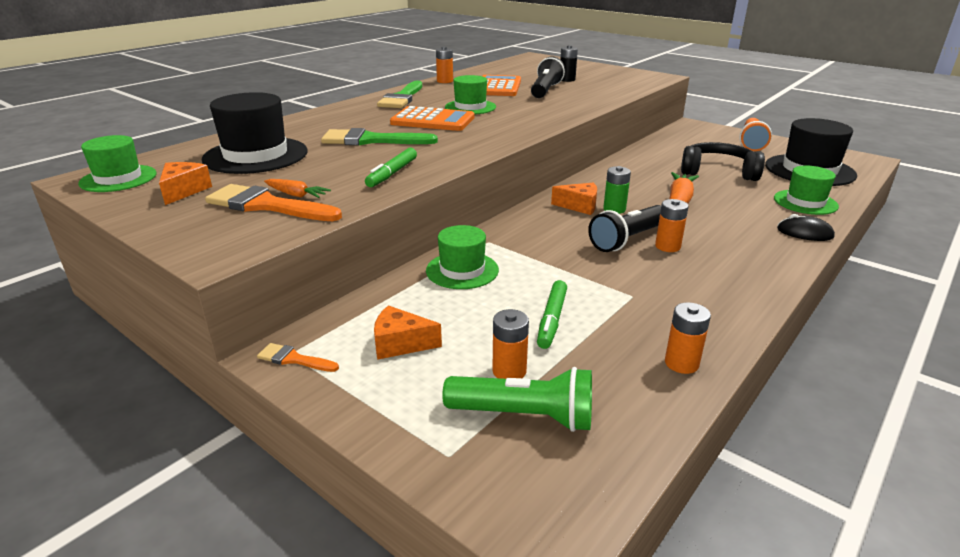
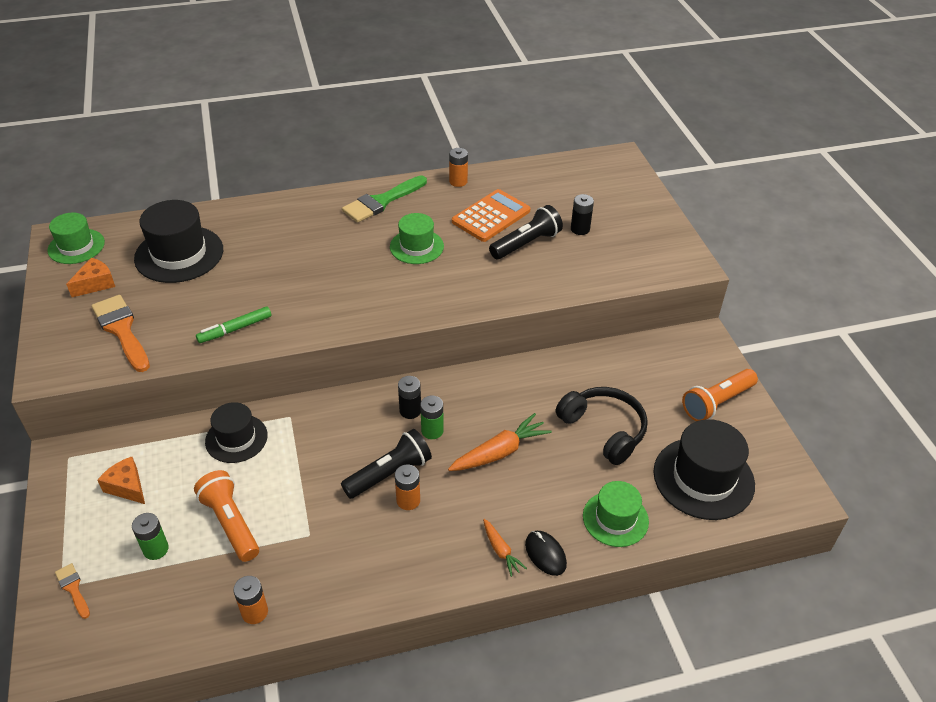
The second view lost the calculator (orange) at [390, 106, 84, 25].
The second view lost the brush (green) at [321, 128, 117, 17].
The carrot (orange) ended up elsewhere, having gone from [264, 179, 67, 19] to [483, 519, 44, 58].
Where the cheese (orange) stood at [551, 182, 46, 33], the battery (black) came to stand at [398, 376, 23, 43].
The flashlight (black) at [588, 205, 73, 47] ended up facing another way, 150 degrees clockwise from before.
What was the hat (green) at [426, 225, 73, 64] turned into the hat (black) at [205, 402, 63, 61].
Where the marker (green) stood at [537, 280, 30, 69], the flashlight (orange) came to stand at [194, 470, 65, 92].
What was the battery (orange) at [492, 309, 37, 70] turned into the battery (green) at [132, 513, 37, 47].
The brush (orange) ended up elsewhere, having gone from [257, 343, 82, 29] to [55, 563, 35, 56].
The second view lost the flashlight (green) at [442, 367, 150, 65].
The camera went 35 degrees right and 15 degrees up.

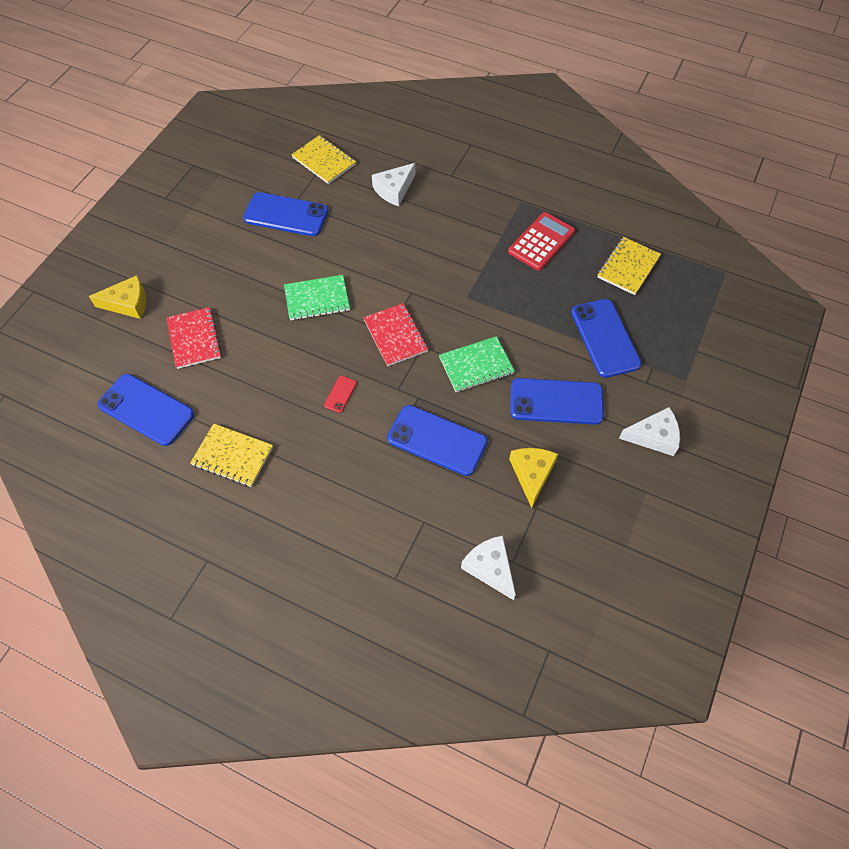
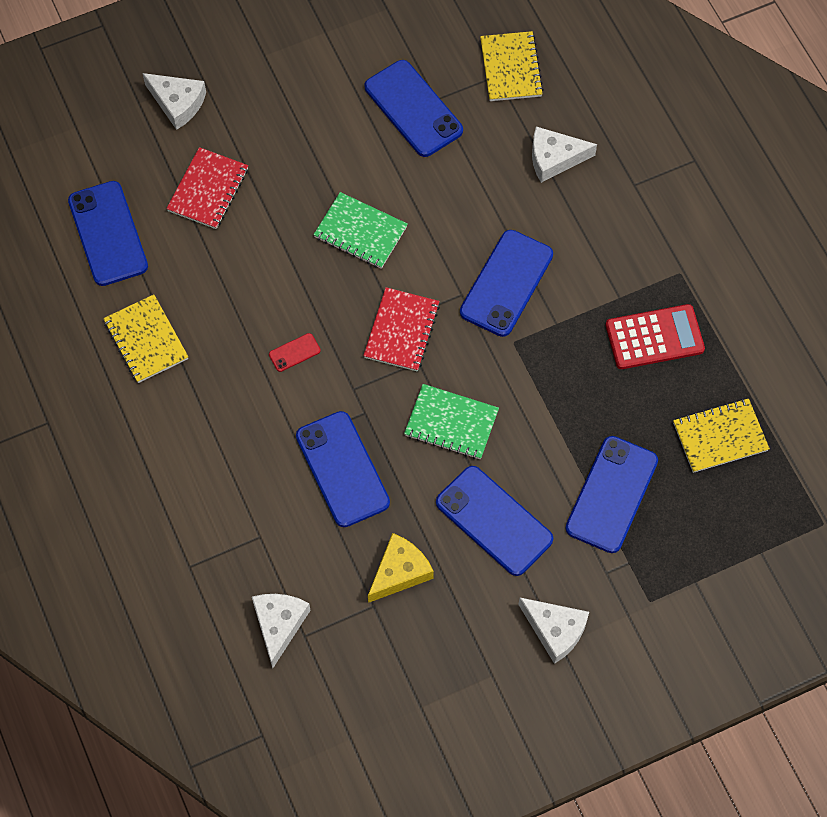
What was the cheese (yellow) at [89, 275, 57, 44] turned into the cheese (white) at [142, 73, 64, 57].
The second view gained the phone (blue) at [460, 230, 93, 107].
The camera went 40 degrees right and 5 degrees up.

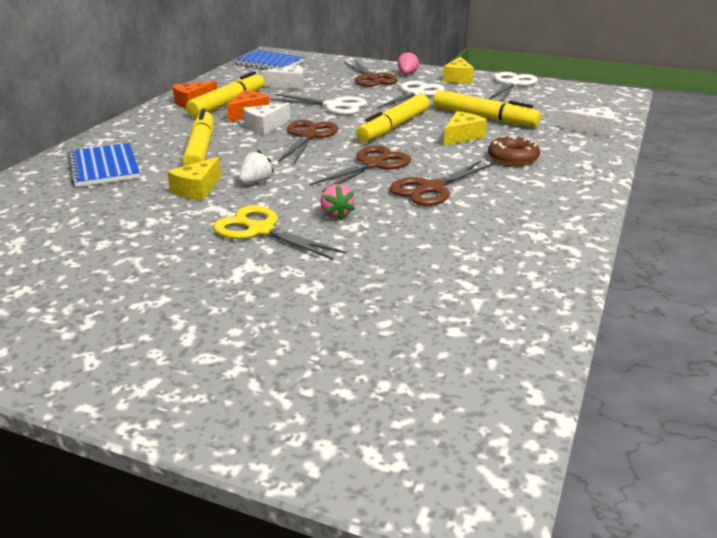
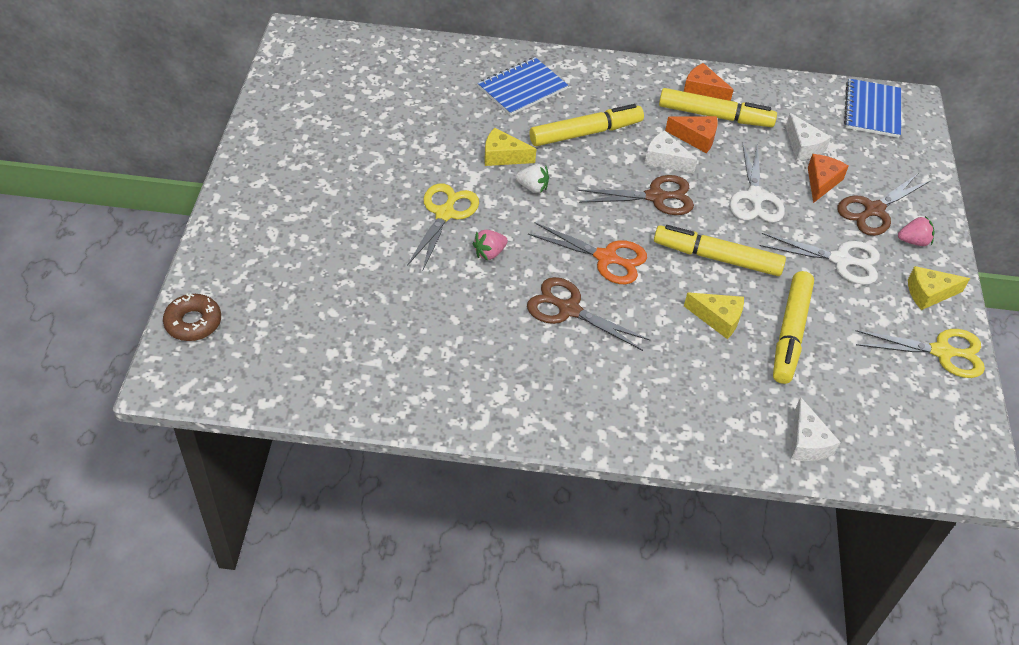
What was the scissors (white) at [489, 72, 49, 29] turned into the scissors (yellow) at [855, 329, 130, 49].
The donut (brown) ended up elsewhere, having gone from [488, 135, 52, 31] to [163, 293, 58, 48].
What was the scissors (brown) at [309, 146, 102, 46] turned into the scissors (orange) at [528, 222, 119, 62].
The second view gained the cheese (orange) at [808, 154, 41, 49].
The camera went 70 degrees right and 20 degrees up.

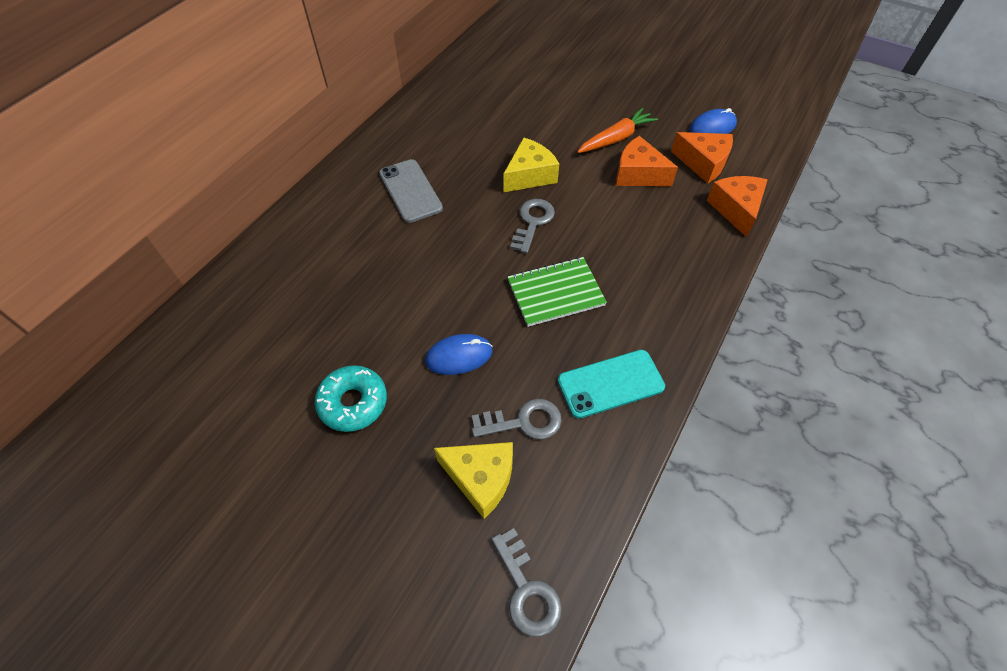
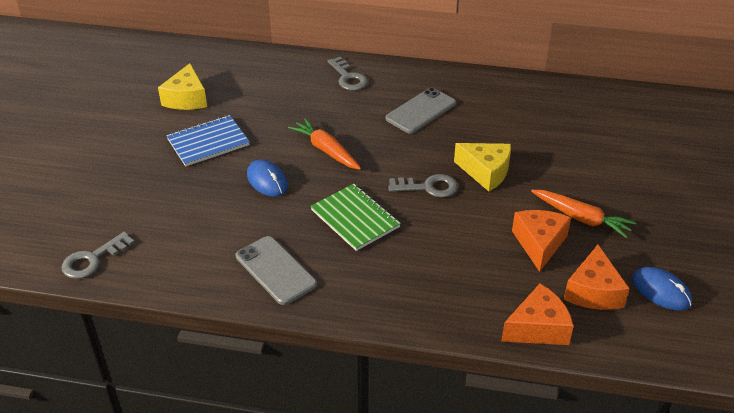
What was the phone (turquoise) at [558, 350, 107, 69] turned into the phone (grey) at [236, 236, 81, 69].
Where the donut (turquoise) stood at [315, 365, 72, 67], the notebook (blue) came to stand at [166, 115, 84, 52].
The key (grey) ended up elsewhere, having gone from [472, 399, 90, 40] to [327, 57, 41, 34].
The cheese (yellow) ended up elsewhere, having gone from [434, 442, 79, 77] to [158, 63, 49, 47].
The second view gained the carrot (orange) at [288, 118, 73, 52].
The camera went 70 degrees right and 15 degrees down.

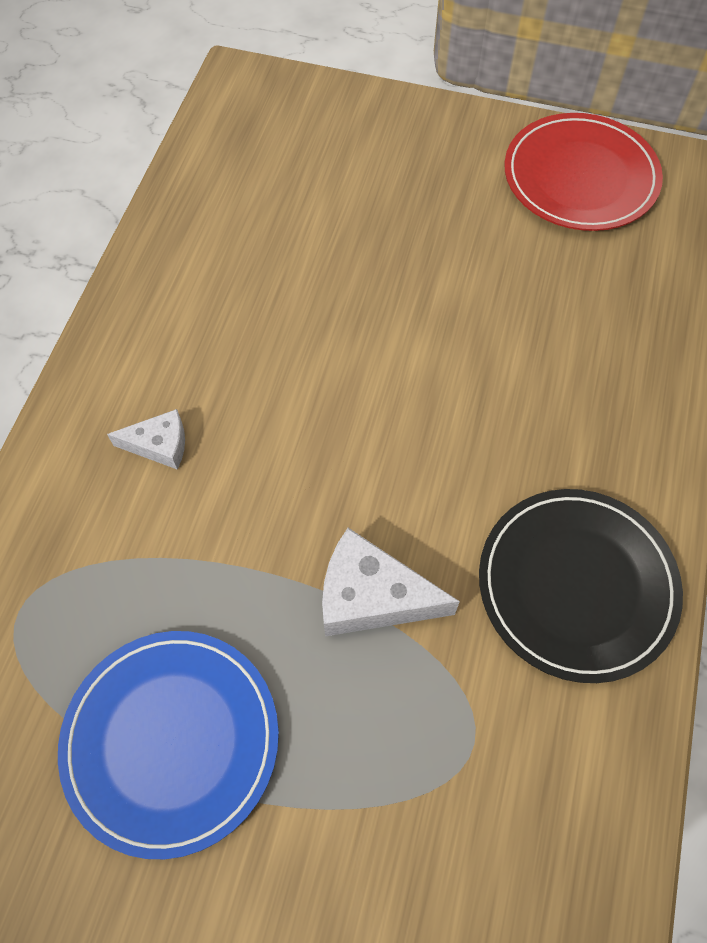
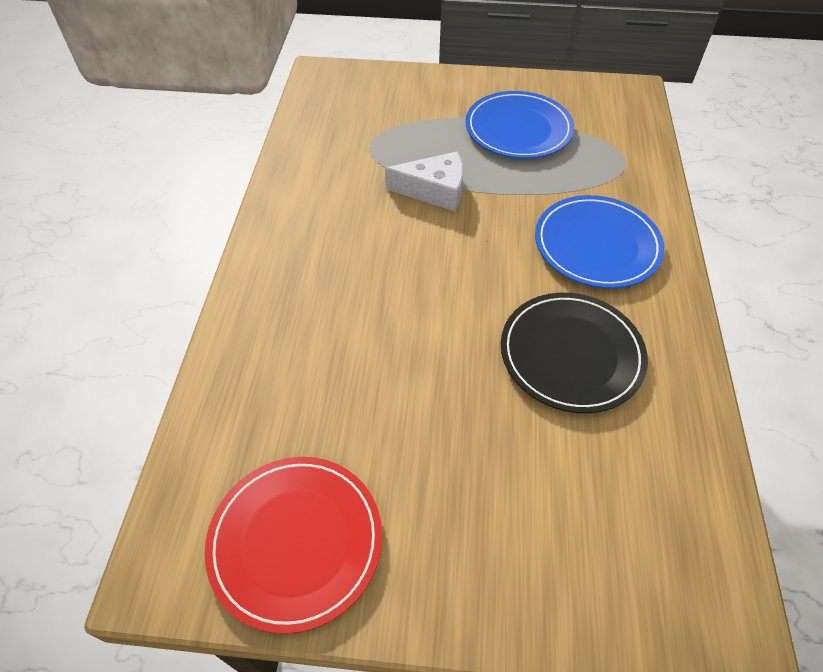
Where the cheese (white) stood at [107, 409, 78, 60], the plate (blue) came to stand at [535, 195, 130, 93].
The plate (black) ended up elsewhere, having gone from [479, 489, 204, 194] to [501, 293, 147, 120].
The camera went 170 degrees right and 10 degrees down.

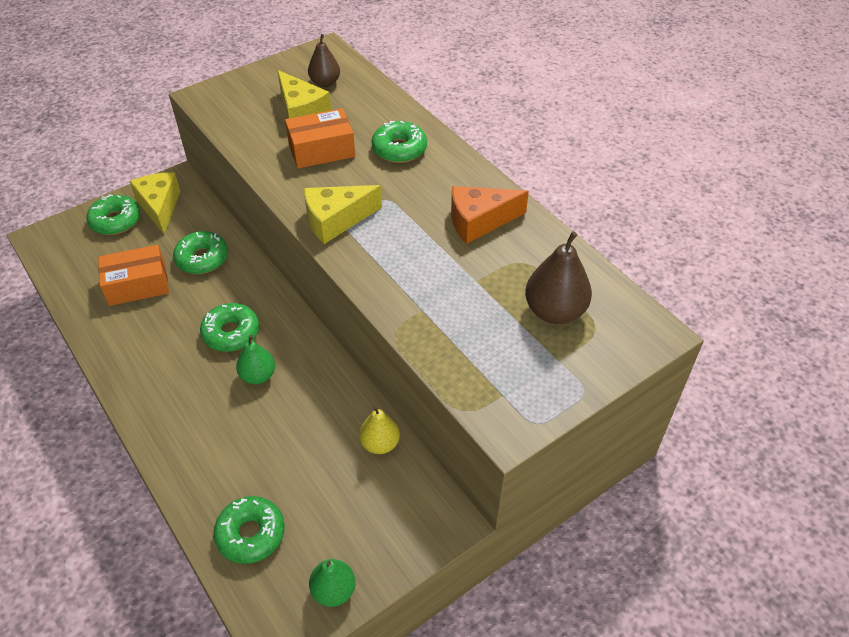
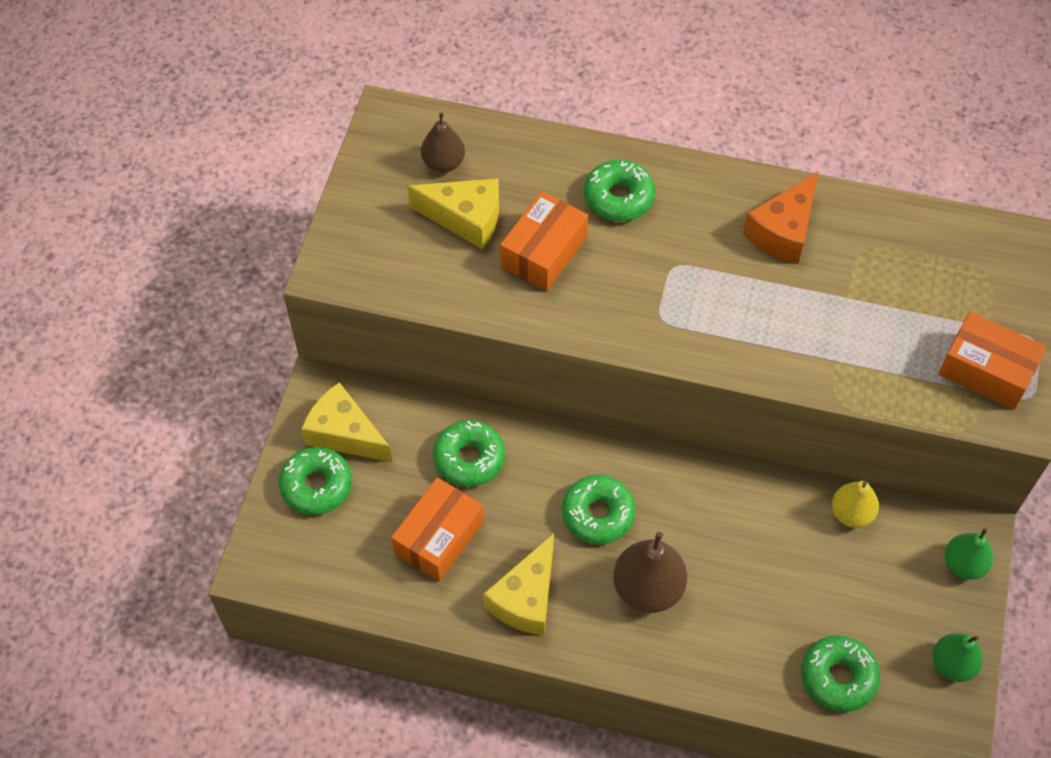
The cheese (yellow) ended up elsewhere, having gone from [304, 185, 78, 59] to [483, 533, 71, 103].
The pear (brown) ended up elsewhere, having gone from [525, 232, 67, 92] to [613, 532, 74, 81].
The pear (green) ended up elsewhere, having gone from [236, 335, 39, 49] to [945, 528, 48, 52].
The second view gained the box (orange) at [938, 312, 108, 98].
The camera went 40 degrees left and 10 degrees up.

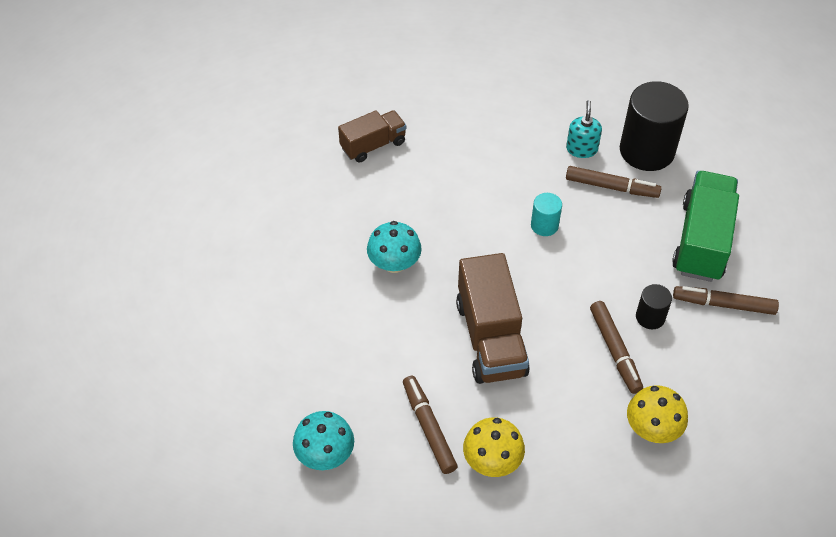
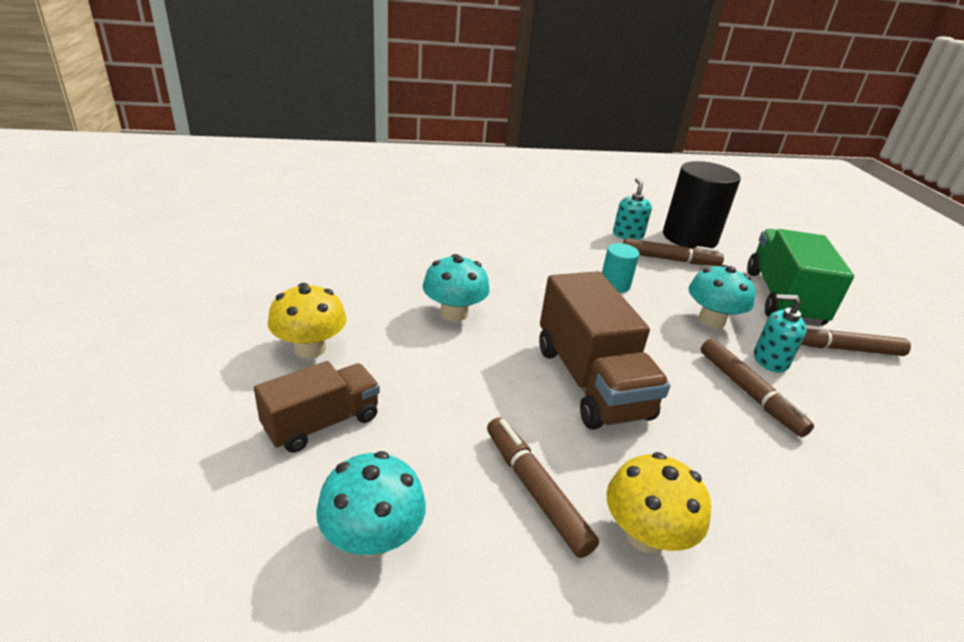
The truck (brown) ended up elsewhere, having gone from [338, 110, 68, 53] to [254, 361, 126, 92].
Where the cylinder (black) stood at [636, 284, 36, 45], the soap dispenser (turquoise) came to stand at [754, 294, 53, 79].
The mushroom (yellow) ended up elsewhere, having gone from [627, 385, 61, 58] to [268, 283, 79, 75].
The second view gained the mushroom (turquoise) at [688, 265, 68, 63].
The camera went 10 degrees left and 20 degrees down.

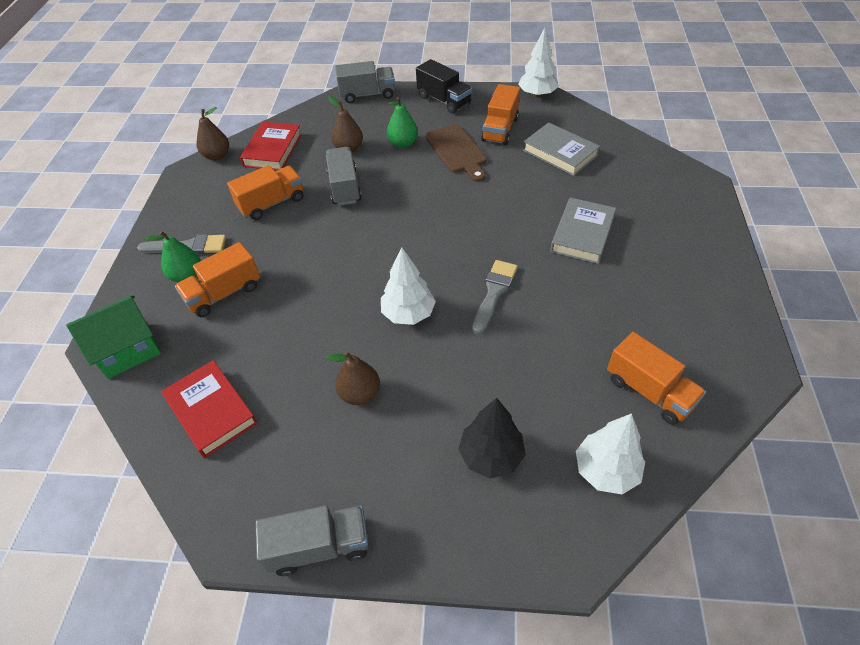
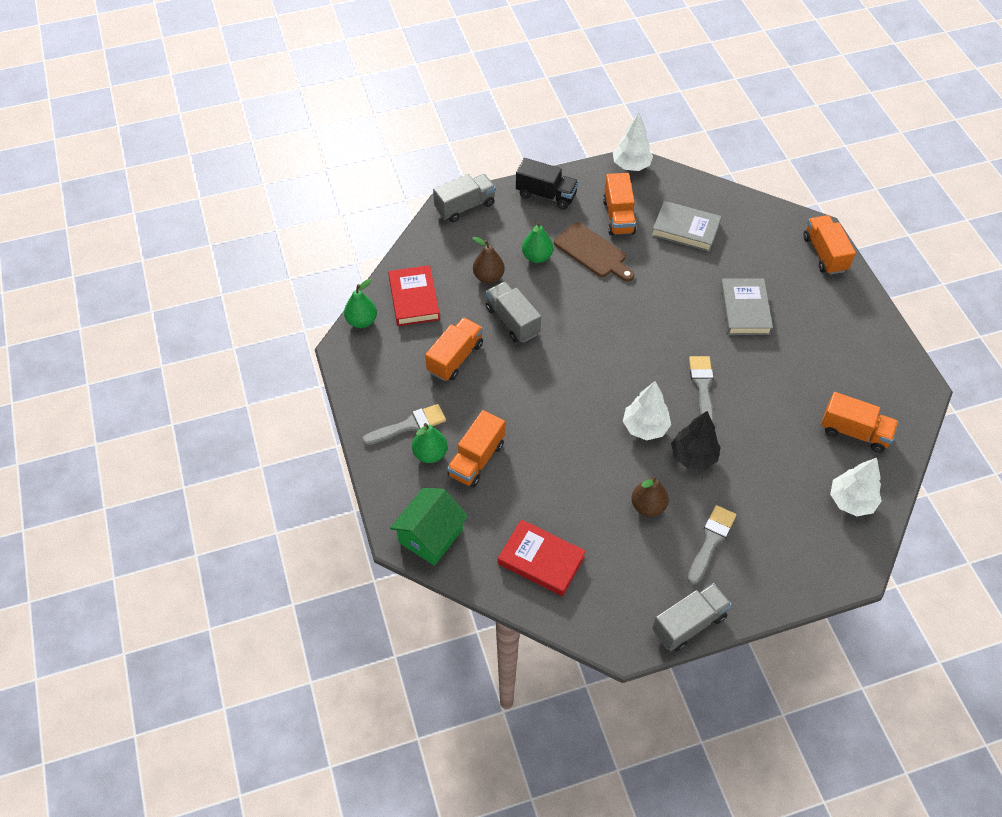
What was the pear (brown) at [197, 107, 32, 54] turned into the pear (green) at [344, 279, 33, 49].
The tree (black) ended up elsewhere, having gone from [458, 398, 68, 81] to [671, 411, 50, 59].
The second view gained the truck (orange) at [803, 215, 53, 60].
The second view gained the brush (grey) at [687, 505, 49, 80].
The camera went 25 degrees left and 5 degrees up.

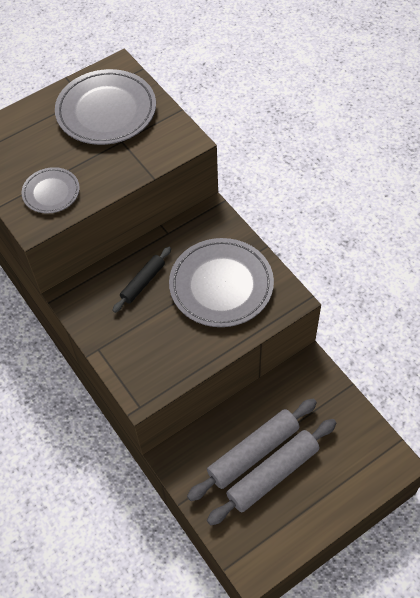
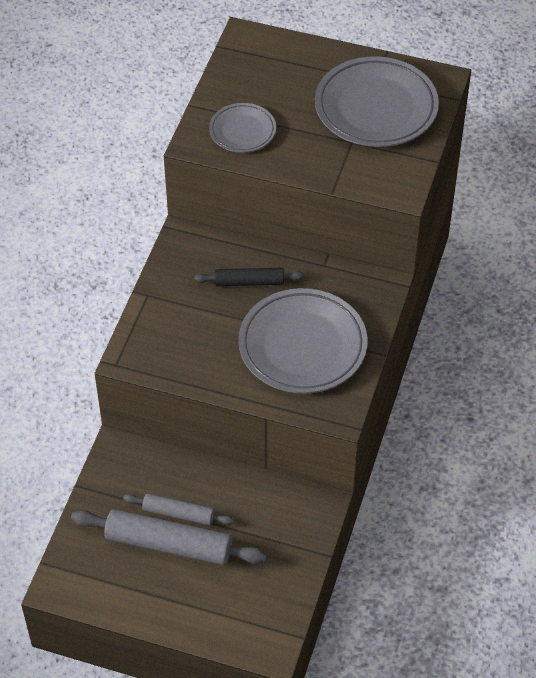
The size of the rolling pin (grey) at [187, 399, 130, 102] changed by a factor of 0.58.
The camera went 50 degrees right and 5 degrees down.

